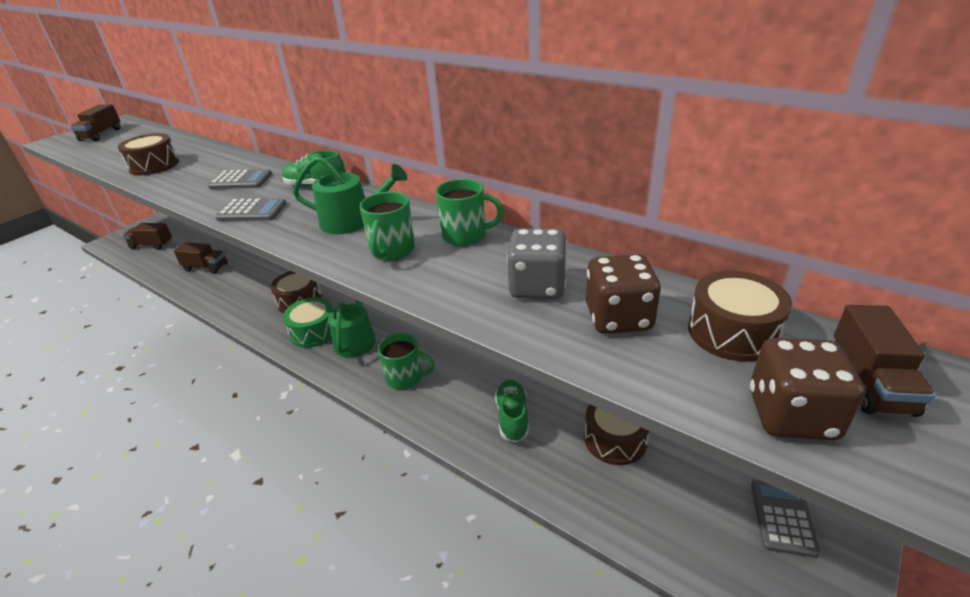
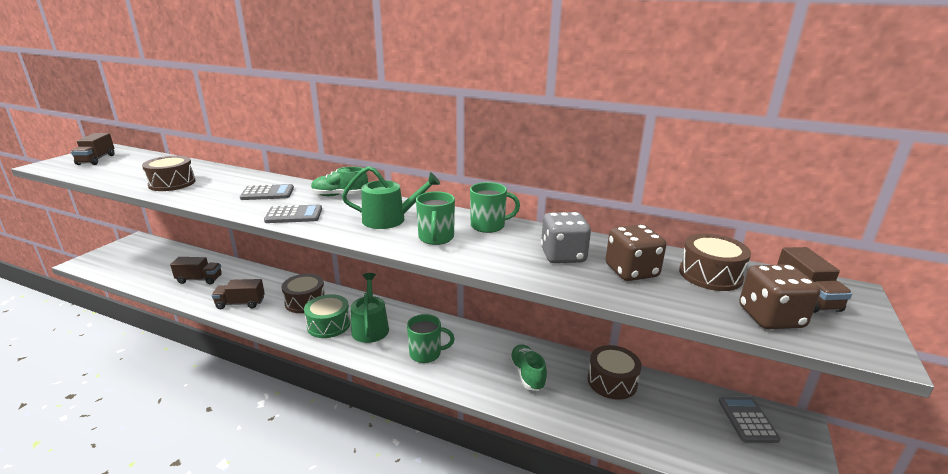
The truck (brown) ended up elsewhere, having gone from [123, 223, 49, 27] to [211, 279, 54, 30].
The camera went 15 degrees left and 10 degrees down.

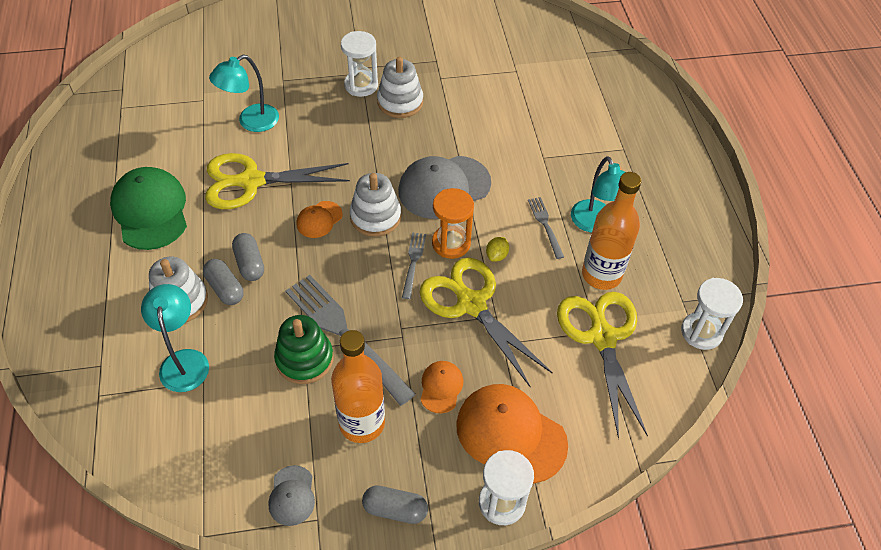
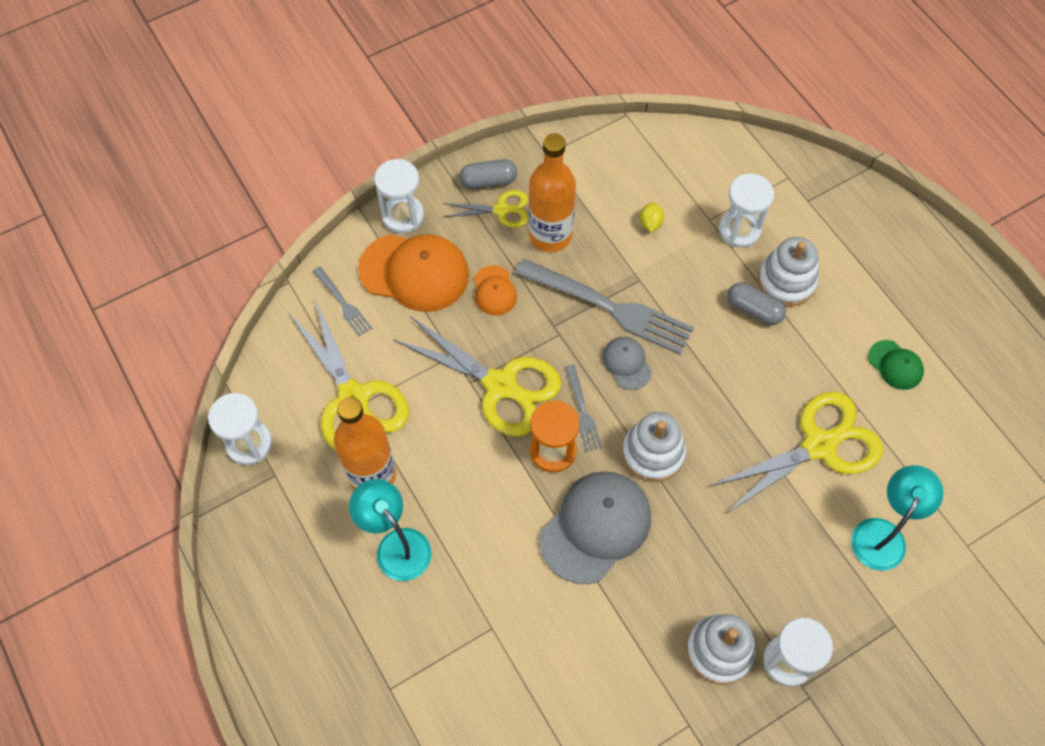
The size of the cap (green) at [110, 167, 77, 83] changed by a factor of 0.50.
The fork (grey) ended up elsewhere, having gone from [528, 197, 36, 62] to [313, 266, 59, 71].
The second view lost the cap (orange) at [296, 201, 47, 37].
The second view lost the capsule (grey) at [232, 233, 32, 48].
The lemon (yellow) ended up elsewhere, having gone from [486, 237, 23, 25] to [640, 202, 24, 30].
Where the lamp (turquoise) stood at [141, 284, 68, 108], the hourglass (white) came to stand at [719, 174, 55, 74].
The second view lost the stacking toy (green) at [274, 315, 59, 69].
The cap (grey) ended up elsewhere, having gone from [268, 465, 47, 61] to [602, 337, 50, 53].
The second view gained the scissors (yellow) at [442, 190, 87, 38].
The camera went 160 degrees right and 10 degrees up.

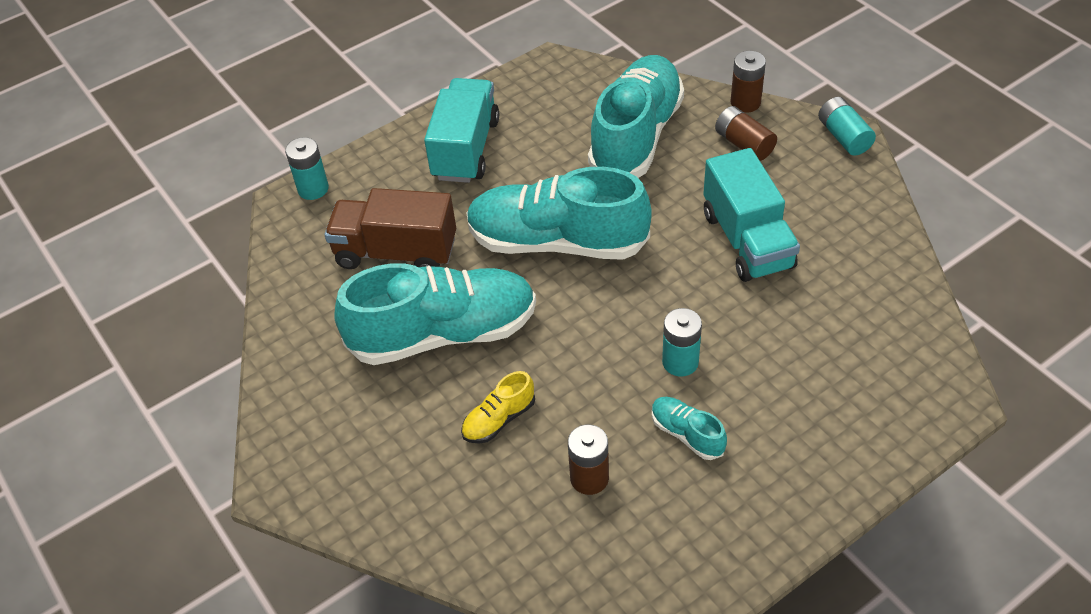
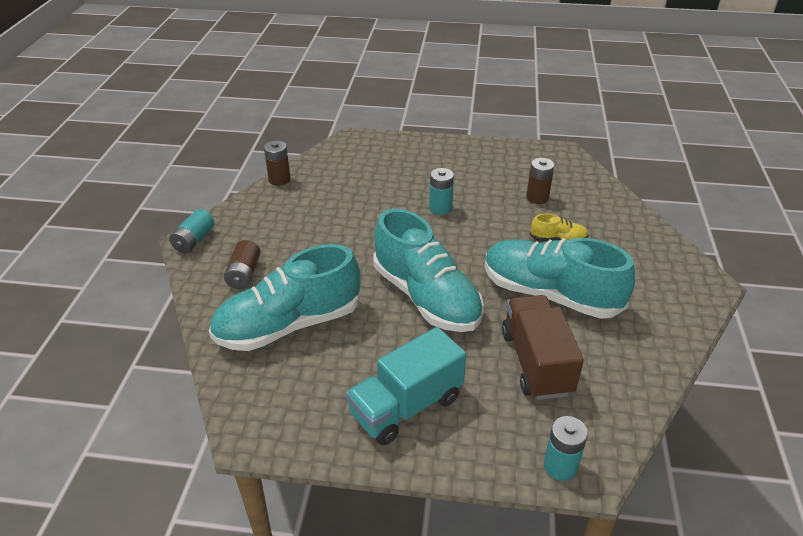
The battery (brown) ended up elsewhere, having gone from [730, 51, 36, 62] to [264, 141, 26, 45].
The second view lost the truck (turquoise) at [703, 148, 97, 134].
The truck (brown) at [325, 188, 131, 81] ended up facing another way, 150 degrees counterclockwise from before.
The second view lost the shoe (turquoise) at [652, 397, 75, 63].
The camera went 140 degrees left and 10 degrees down.

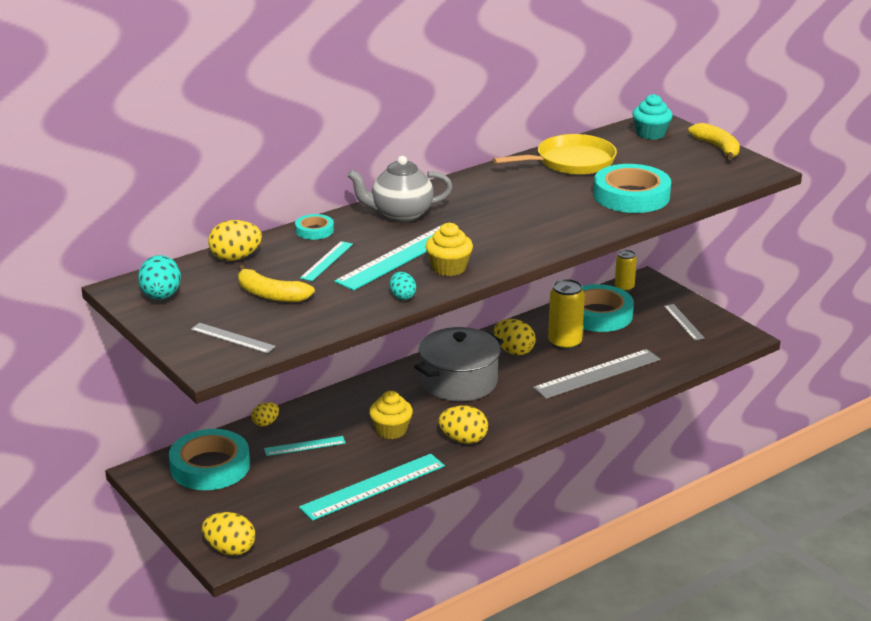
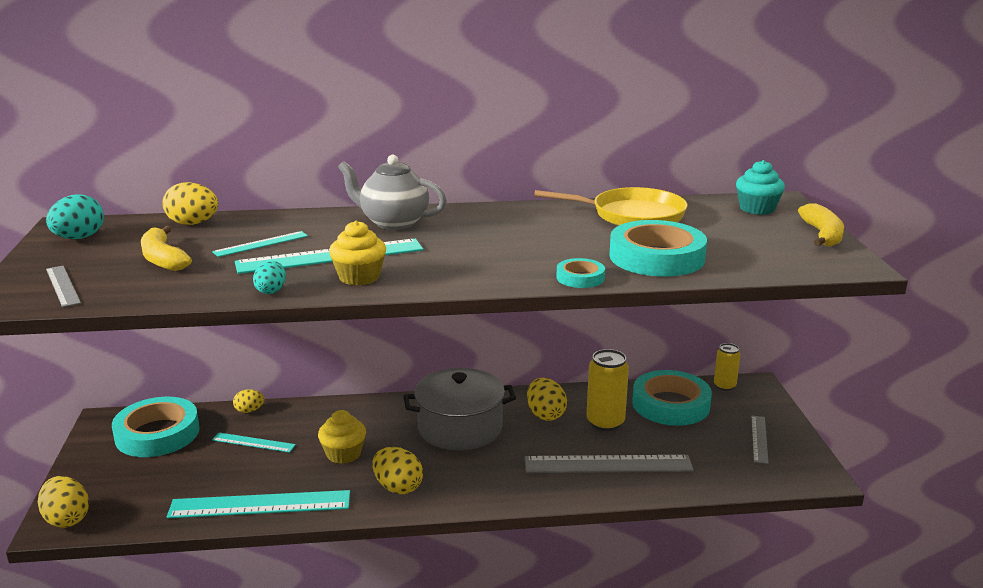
The tape (turquoise) ended up elsewhere, having gone from [295, 214, 39, 26] to [556, 258, 49, 30].
The camera went 30 degrees right and 5 degrees down.

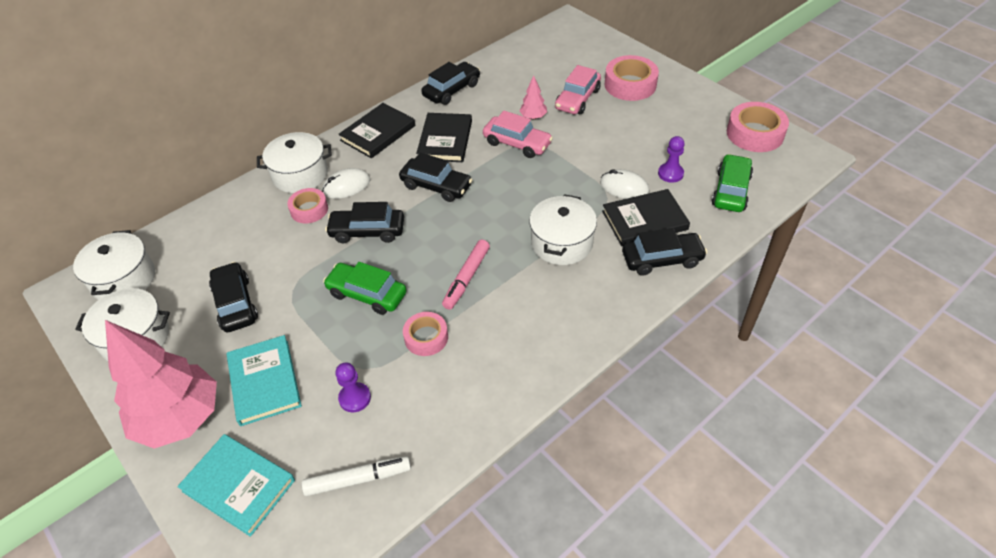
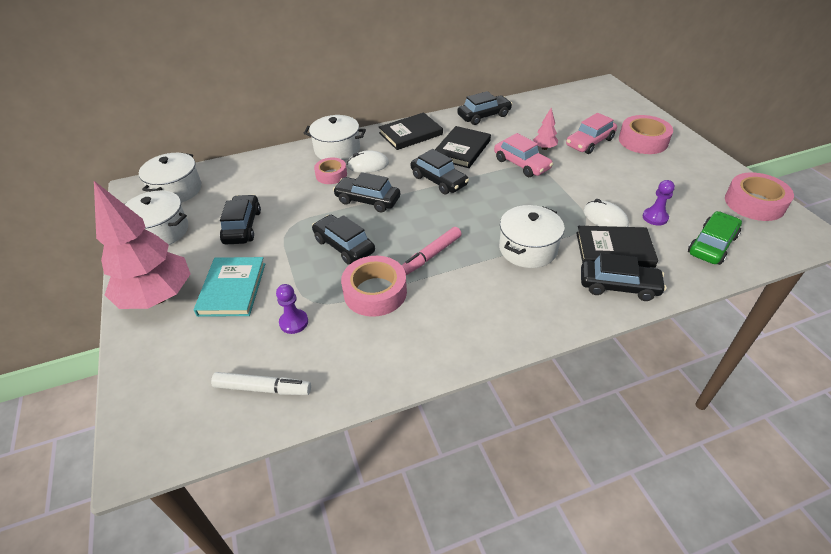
What was the car (green) at [323, 262, 83, 53] turned into the car (black) at [312, 215, 63, 49].
The size of the tape (pink) at [403, 312, 45, 44] changed by a factor of 1.59.
The second view lost the book (turquoise) at [177, 434, 118, 103].
The camera went 20 degrees right and 5 degrees down.

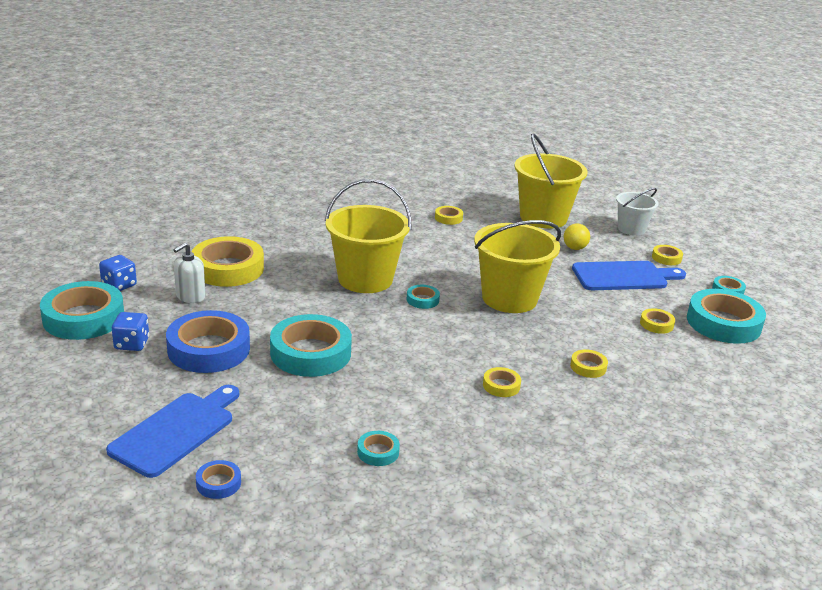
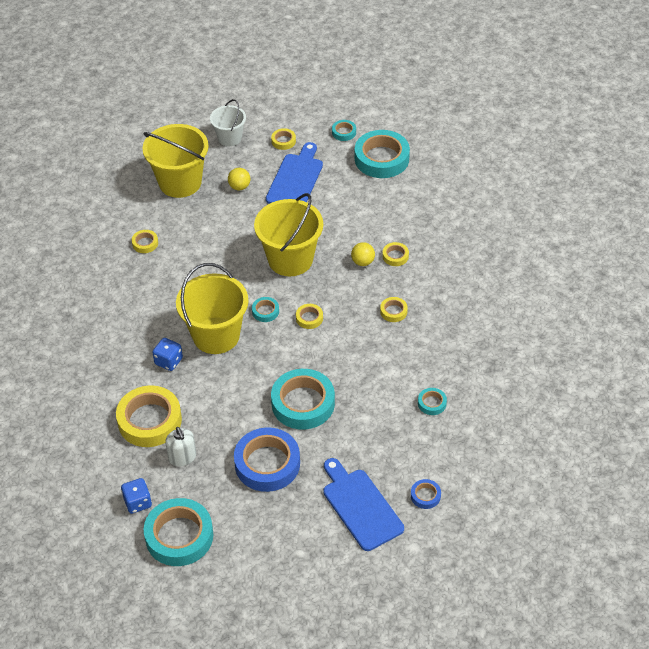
The tape (yellow) ended up elsewhere, having gone from [640, 308, 35, 26] to [296, 304, 27, 25].
The dice (blue) ended up elsewhere, having gone from [112, 312, 37, 39] to [152, 338, 31, 33].
The second view gained the ball (yellow) at [351, 242, 24, 24].
The camera went 60 degrees left and 20 degrees up.

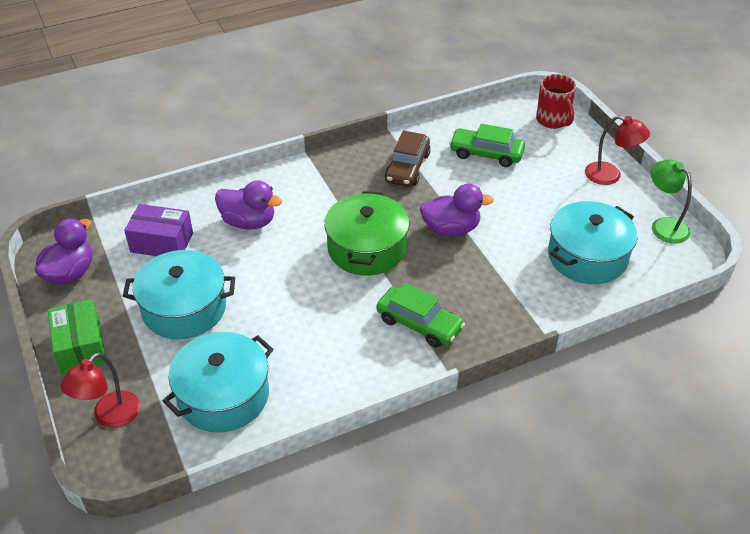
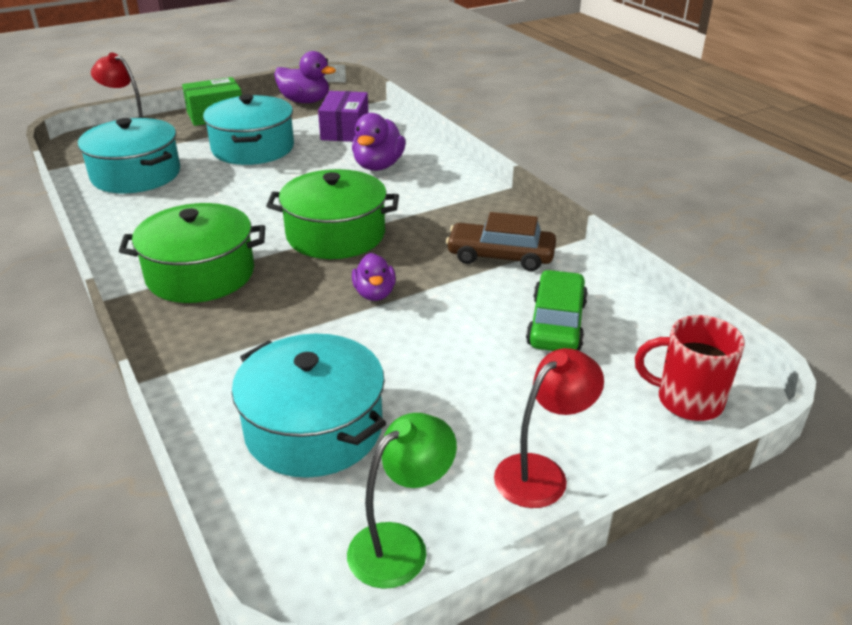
The mug (red) at [536, 74, 40, 55] ended up facing another way, 45 degrees clockwise from before.
The lamp (red) at [585, 115, 65, 70] ended up facing another way, 150 degrees counterclockwise from before.
The size of the duck (purple) at [420, 184, 74, 53] changed by a factor of 0.66.
Where the car (green) stood at [376, 283, 89, 64], the pot (green) came to stand at [119, 203, 146, 100].
The camera went 85 degrees right and 10 degrees down.

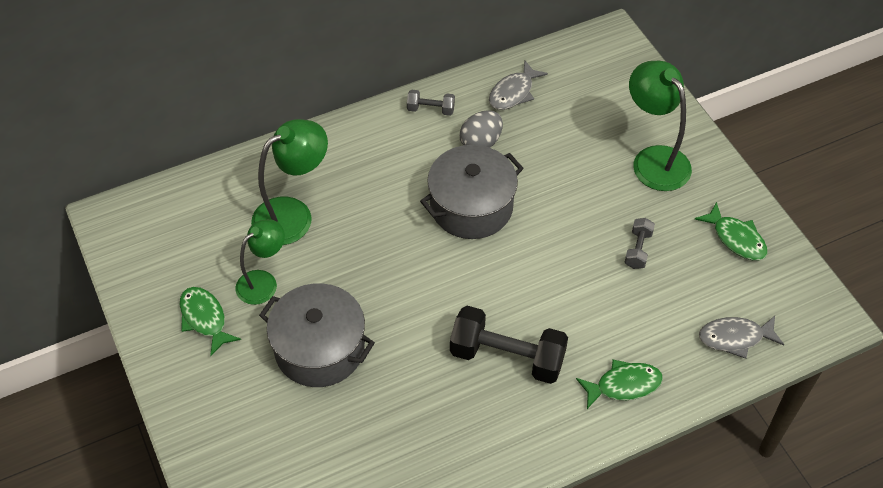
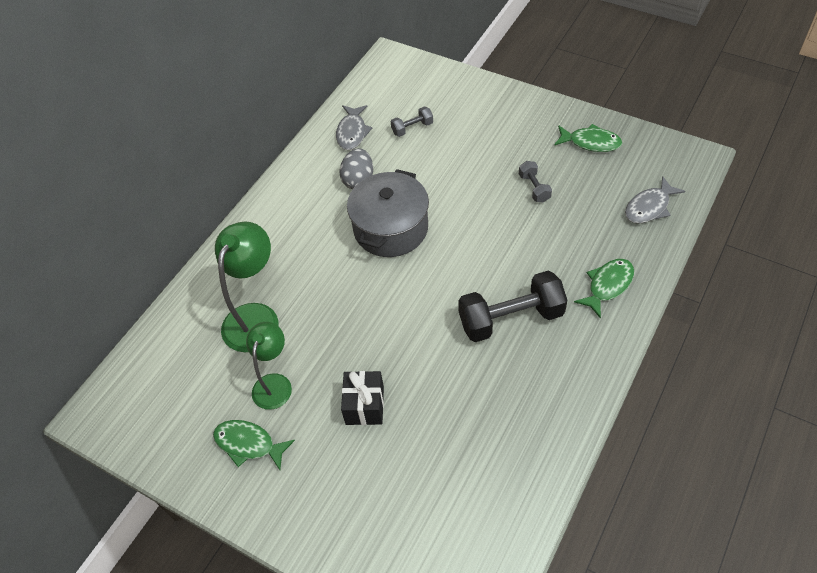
The second view lost the lamp (green) at [629, 61, 63, 130].
The dumbbell (grey) ended up elsewhere, having gone from [407, 90, 48, 26] to [390, 106, 43, 31].
Where the pot (grey) stood at [259, 283, 116, 104], the gift (black) came to stand at [341, 371, 43, 54].
The camera went 30 degrees left and 0 degrees up.

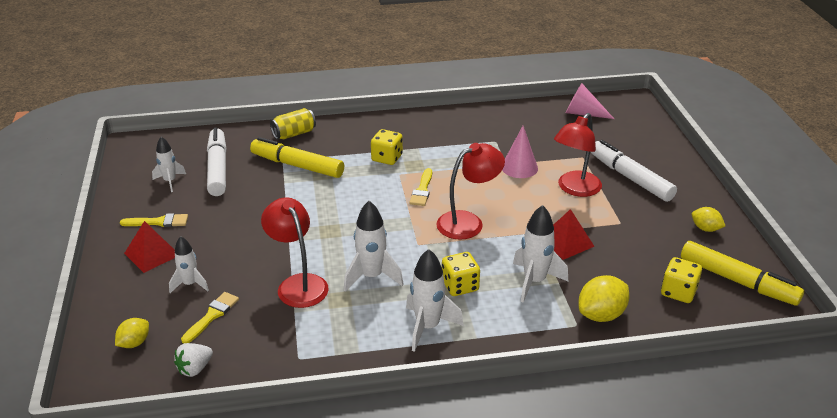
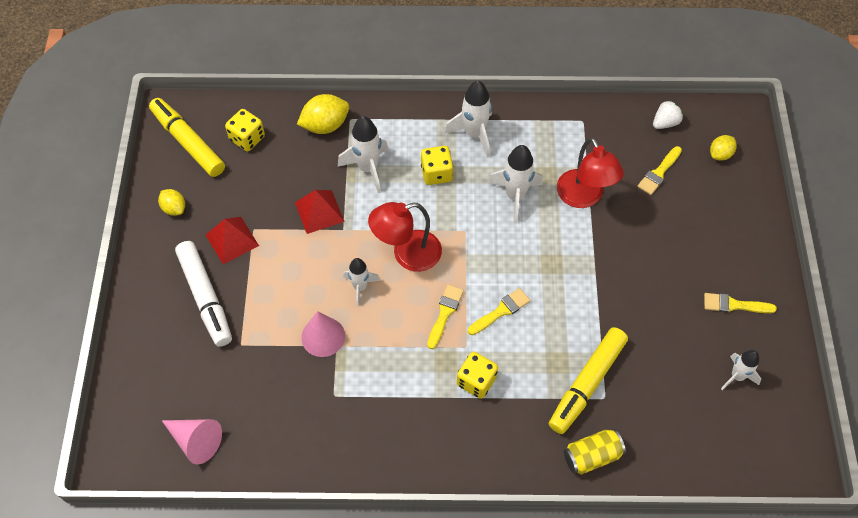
The second view lost the lamp (red) at [554, 113, 48, 84].
The second view lost the marker (white) at [207, 128, 20, 68].
The marker (yellow) at [250, 137, 94, 41] ended up facing another way, 90 degrees clockwise from before.
The pyramid (red) ended up elsewhere, having gone from [124, 221, 51, 52] to [206, 217, 53, 47].
The rocket (white) ended up elsewhere, having gone from [169, 236, 40, 57] to [343, 258, 37, 49].
The second view gained the brush (yellow) at [468, 288, 62, 47].
The camera went 170 degrees left and 25 degrees up.

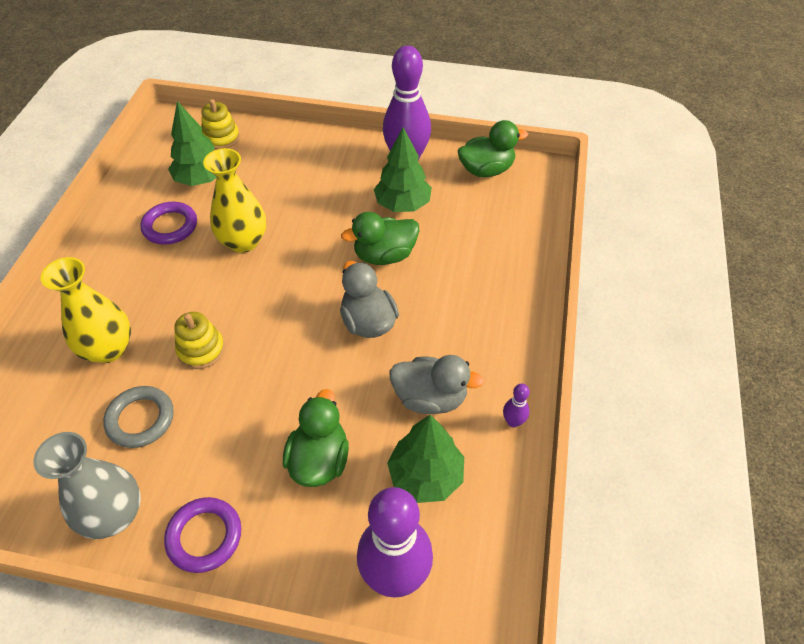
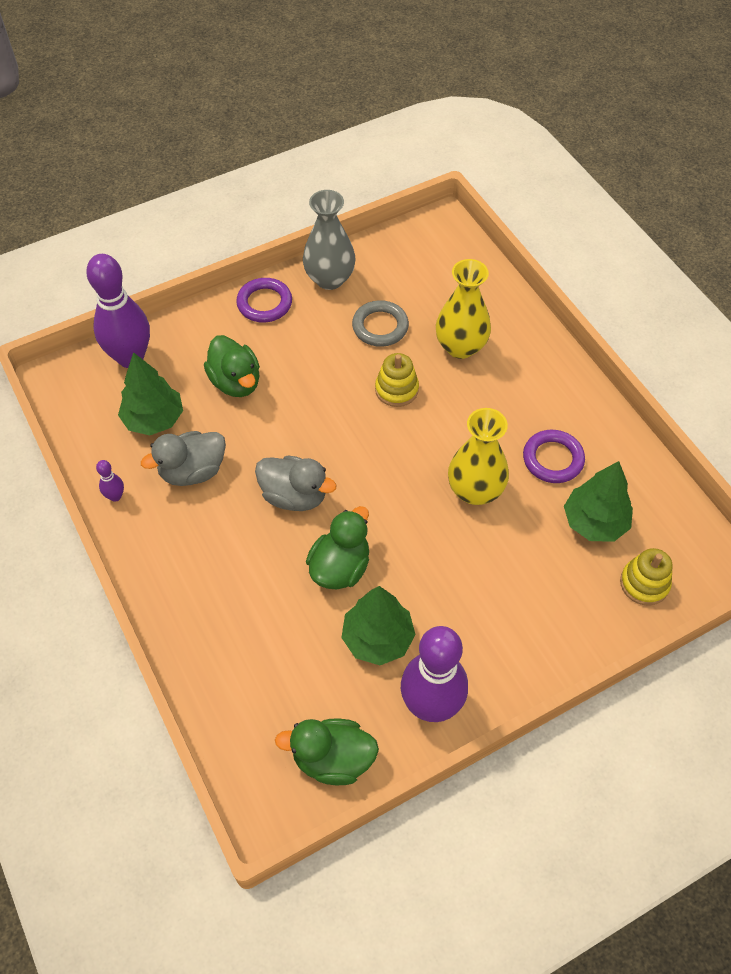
The duck (green) at [458, 120, 70, 57] ended up facing another way, 60 degrees clockwise from before.
The camera went 140 degrees right and 5 degrees up.

